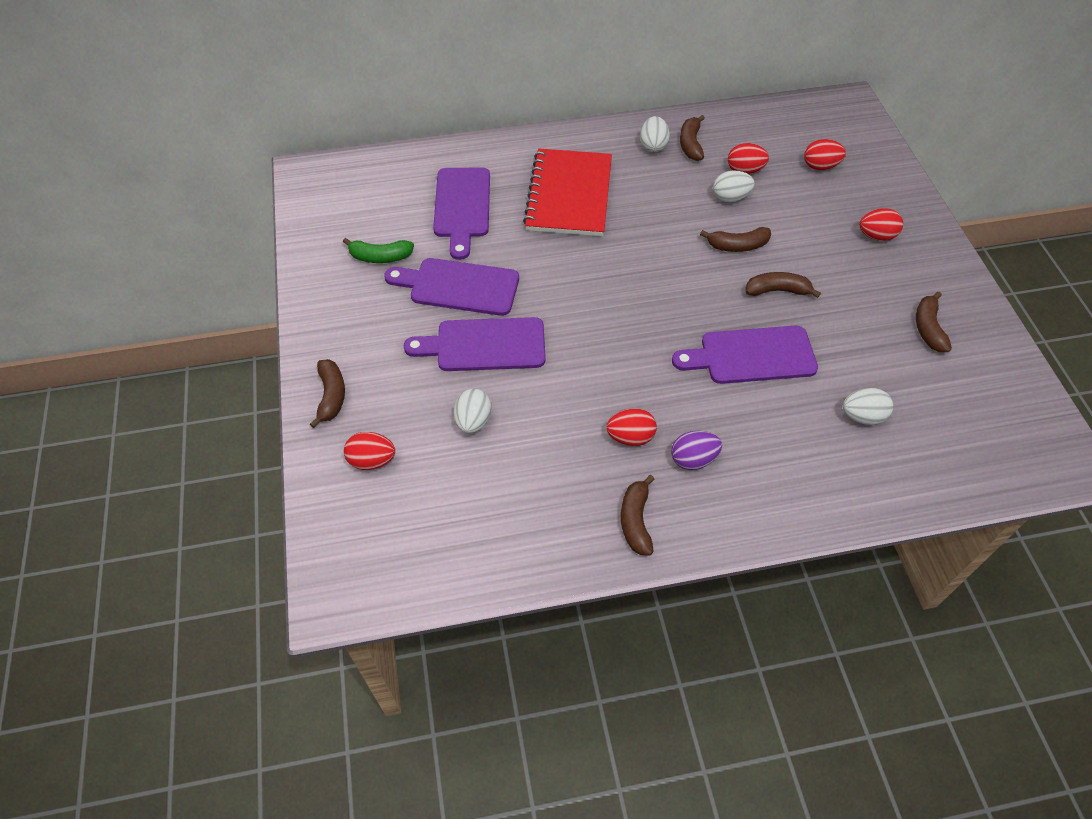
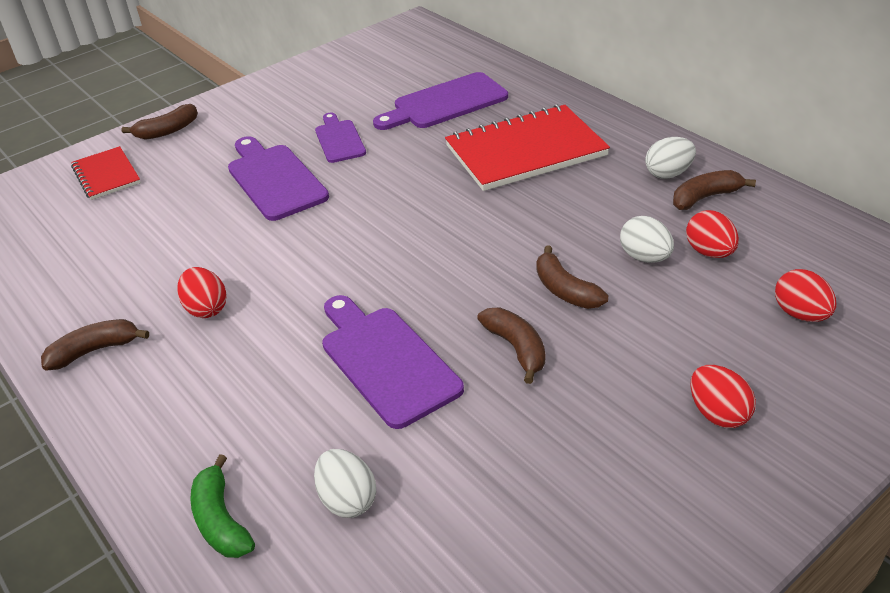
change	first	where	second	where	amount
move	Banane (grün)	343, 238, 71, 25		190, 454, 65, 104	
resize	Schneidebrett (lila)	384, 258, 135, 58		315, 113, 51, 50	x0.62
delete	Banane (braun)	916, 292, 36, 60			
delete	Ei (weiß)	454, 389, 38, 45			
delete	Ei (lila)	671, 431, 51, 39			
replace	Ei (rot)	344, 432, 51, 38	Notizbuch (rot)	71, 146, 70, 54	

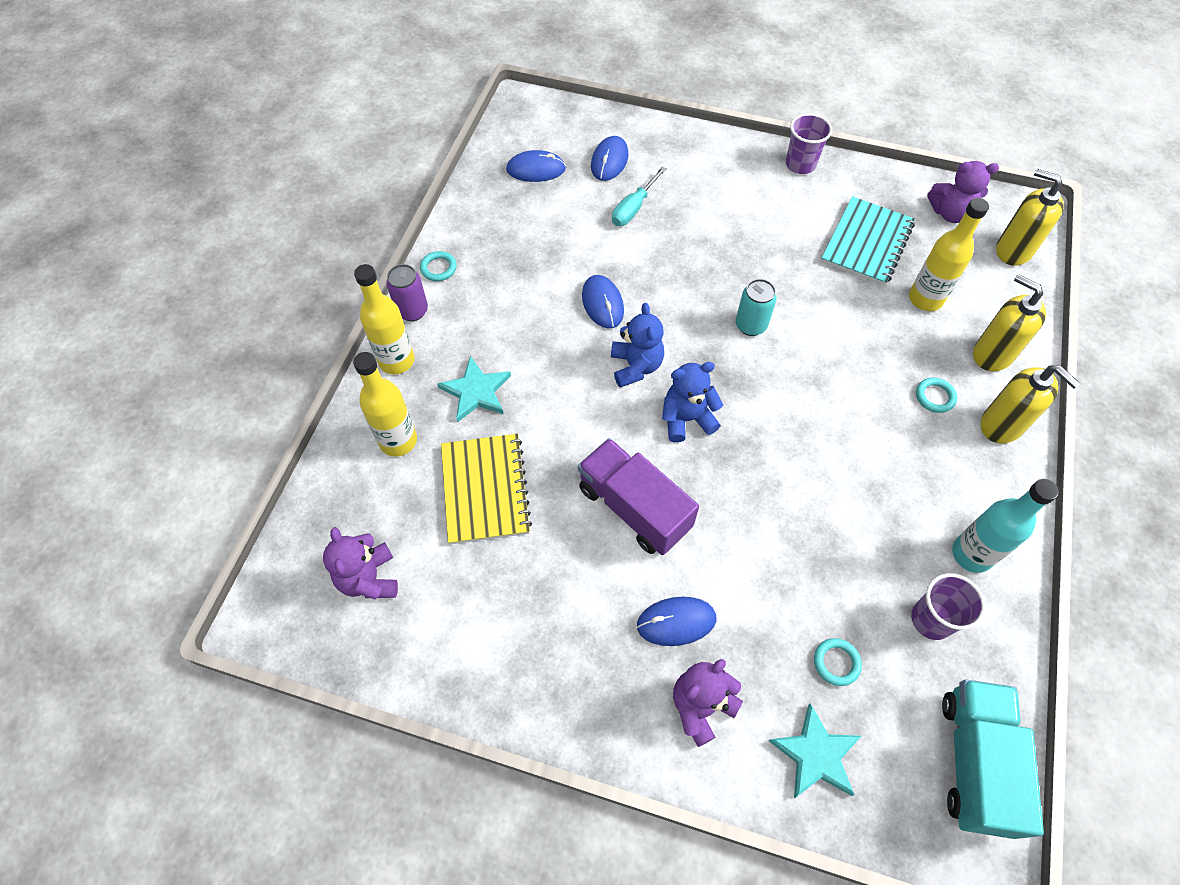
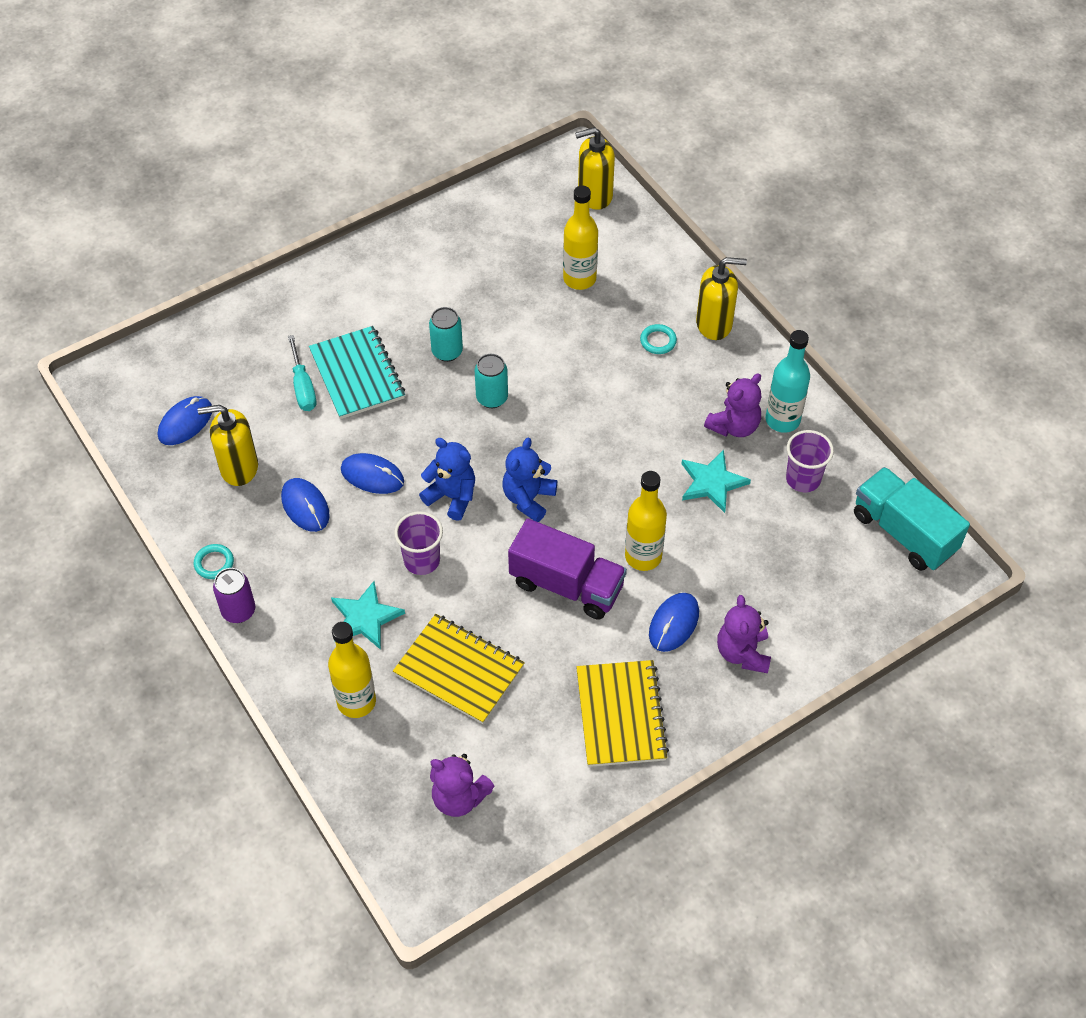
change	first	where	second	where	amount
move	Becher (lila)	786, 113, 46, 61		394, 511, 49, 64	
move	Computermaus (blau)	591, 136, 37, 45		281, 478, 49, 54	
move	Teddybär (lila)	927, 161, 72, 62		704, 373, 57, 64	
move	Notizbuch (türkis)	821, 196, 94, 90		309, 326, 96, 93	
move	Flasche (gelb)	354, 264, 61, 110		625, 471, 42, 100	
move	Seifenspender (gelb)	973, 274, 73, 97		198, 405, 60, 81	
rotate	Lastwagen (lila)	578, 438, 121, 117		508, 518, 119, 102	150 degrees counterclockwise
delete	Ring (türkis)	814, 638, 48, 48			
move	Stern (türkis)	769, 703, 92, 95		682, 450, 69, 63	
insert			Dose (türkis)	429, 307, 34, 55	
insert			Notizbuch (gelb)	576, 660, 93, 107	

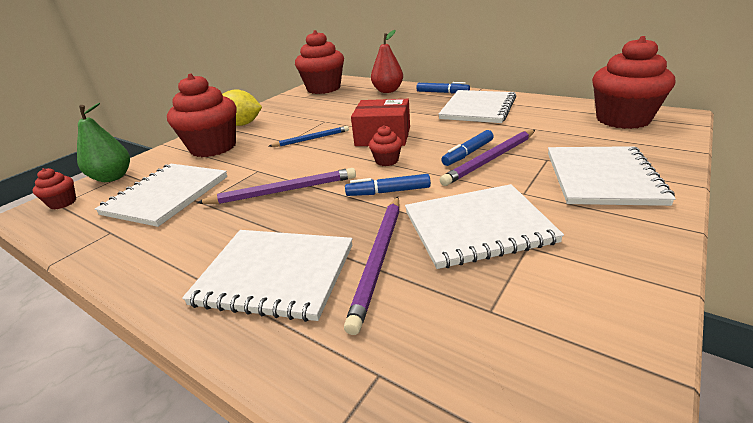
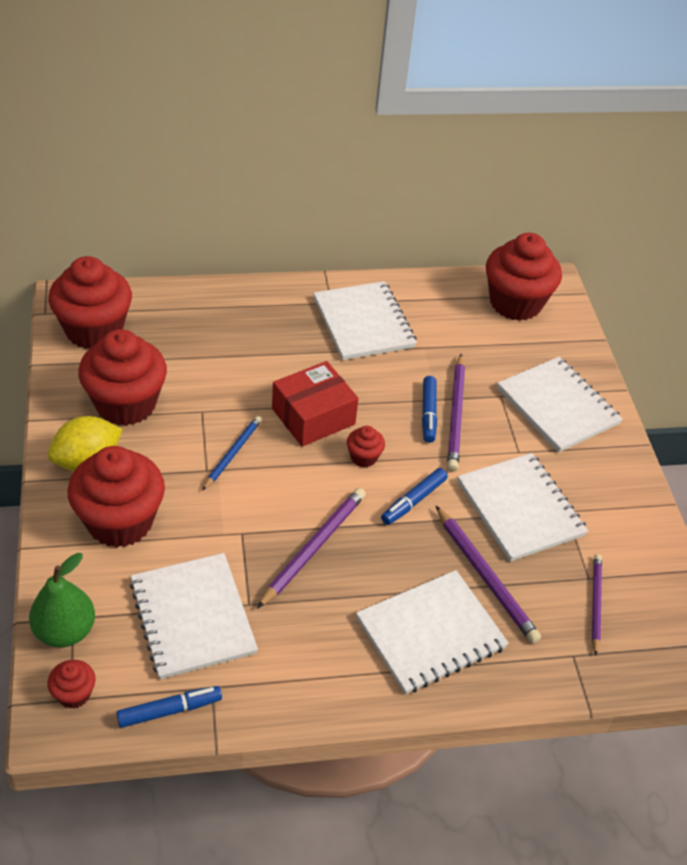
change	first	where	second	where	amount
delete	Birne (rot)	371, 30, 32, 63			
move	Filzstift (blau)	416, 82, 54, 11		117, 686, 105, 42	
rotate	Notizbuch (weiß)	405, 184, 159, 85		457, 453, 131, 109	60 degrees counterclockwise
insert			Muffin (rot)	78, 329, 89, 97	
insert			Bleistift (lila)	592, 554, 10, 101	

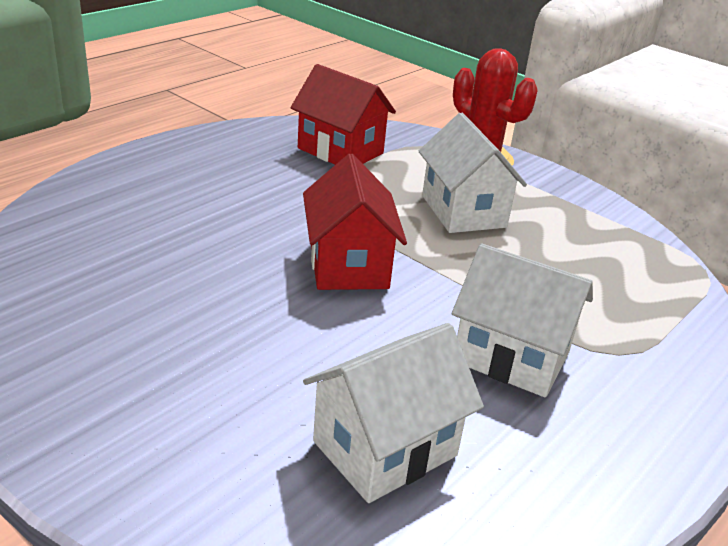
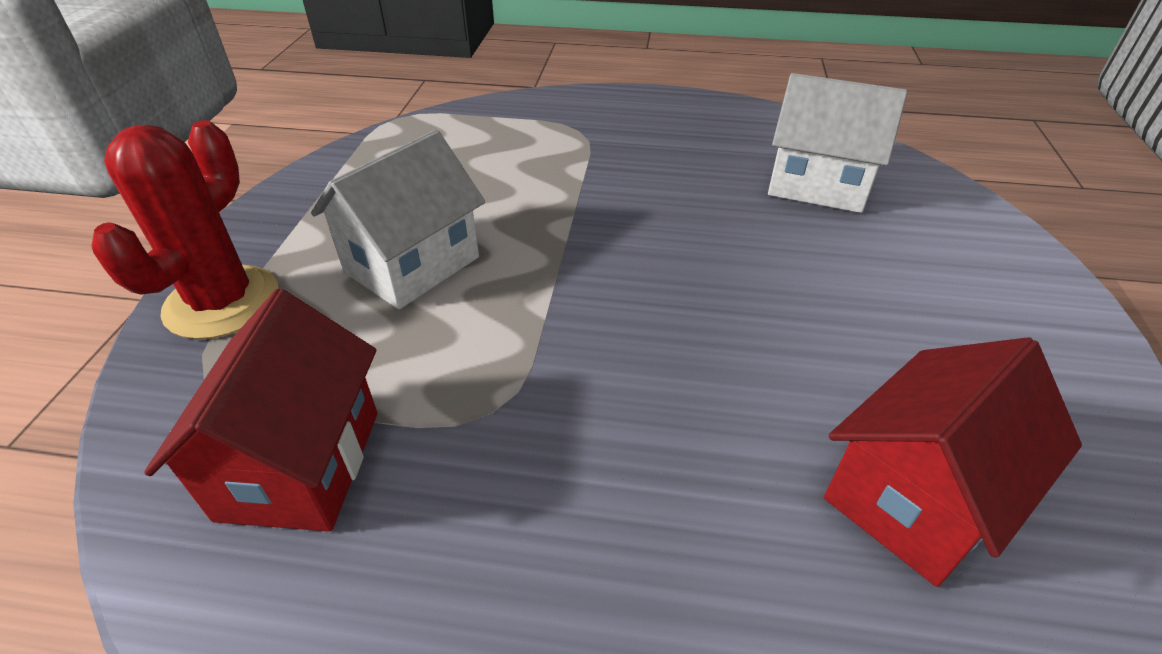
change	first	where	second	where	amount
move	Haus (rot)	303, 154, 104, 136		824, 337, 258, 250	
delete	Haus (weiß)	452, 243, 141, 154			

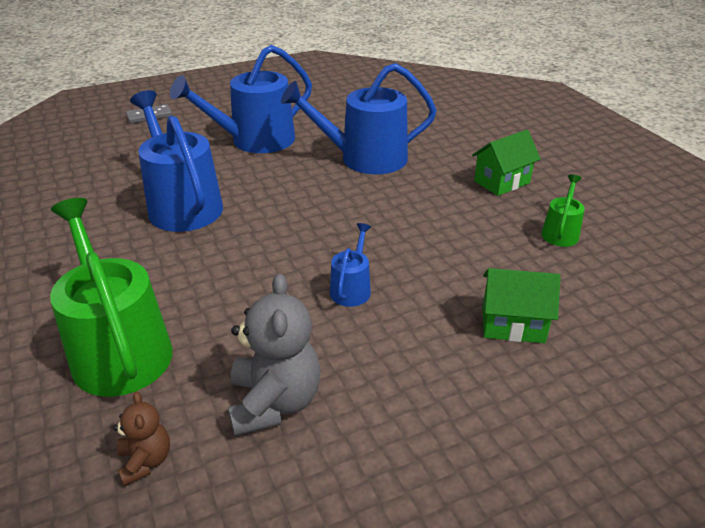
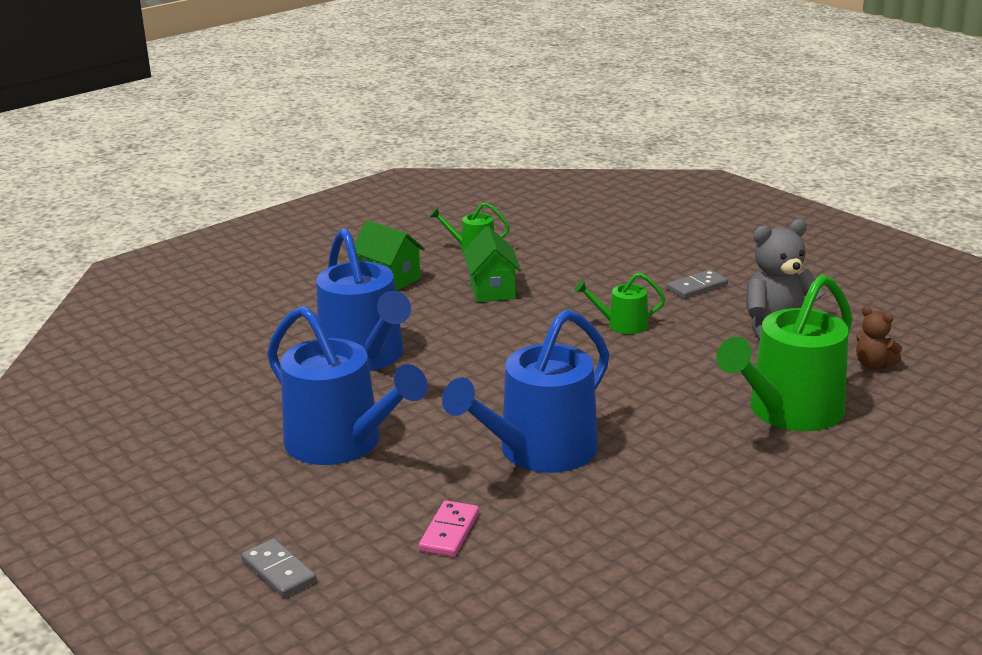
change	first	where	second	where	amount
recolor	Gießkanne (blau)	330, 223, 41, 84	Gießkanne (grün)	575, 272, 90, 62	
move	Haus (grün)	483, 268, 78, 75		463, 226, 58, 76	
rotate	Teddybär (braun)	113, 391, 57, 96		856, 307, 46, 62	105 degrees counterclockwise
insert			Dominostein (grau)	667, 270, 61, 29	
insert			Dominostein (rosa)	419, 500, 60, 57	

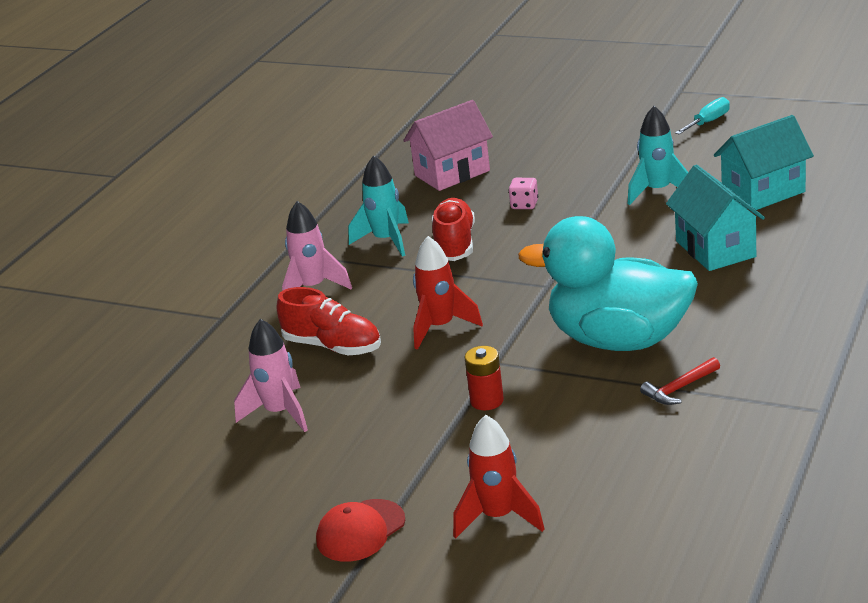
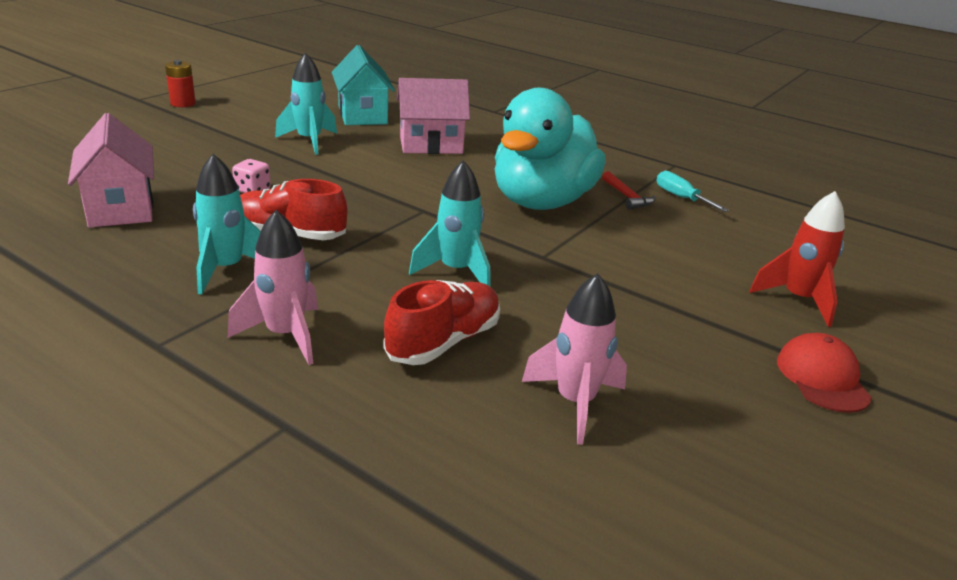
change	first	where	second	where	amount
move	Schraubenzieher (türkis)	675, 97, 55, 37		656, 171, 73, 41	
recolor	Haus (türkis)	666, 165, 99, 106	Haus (rosa)	397, 78, 73, 76	
recolor	Rakete (rot)	413, 236, 70, 114	Rakete (türkis)	409, 160, 82, 127	
move	Batterie (rot)	464, 346, 40, 64		165, 60, 31, 47	
rotate	Kappe (rot)	316, 499, 89, 63		777, 333, 95, 80	150 degrees counterclockwise

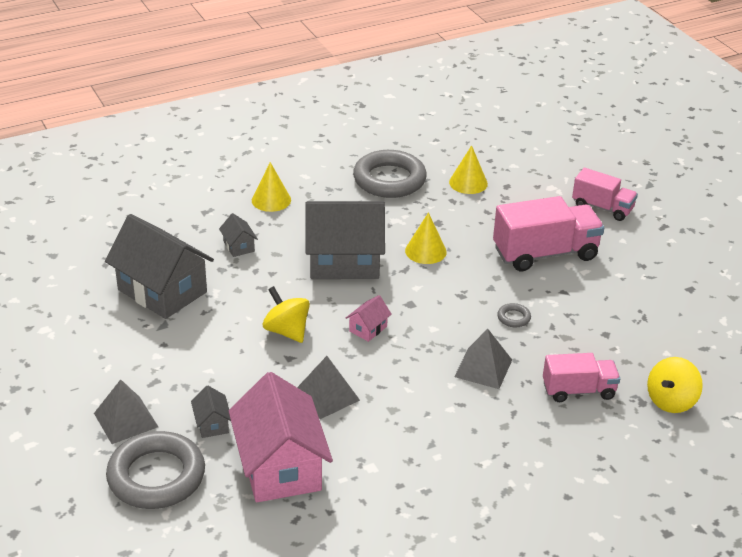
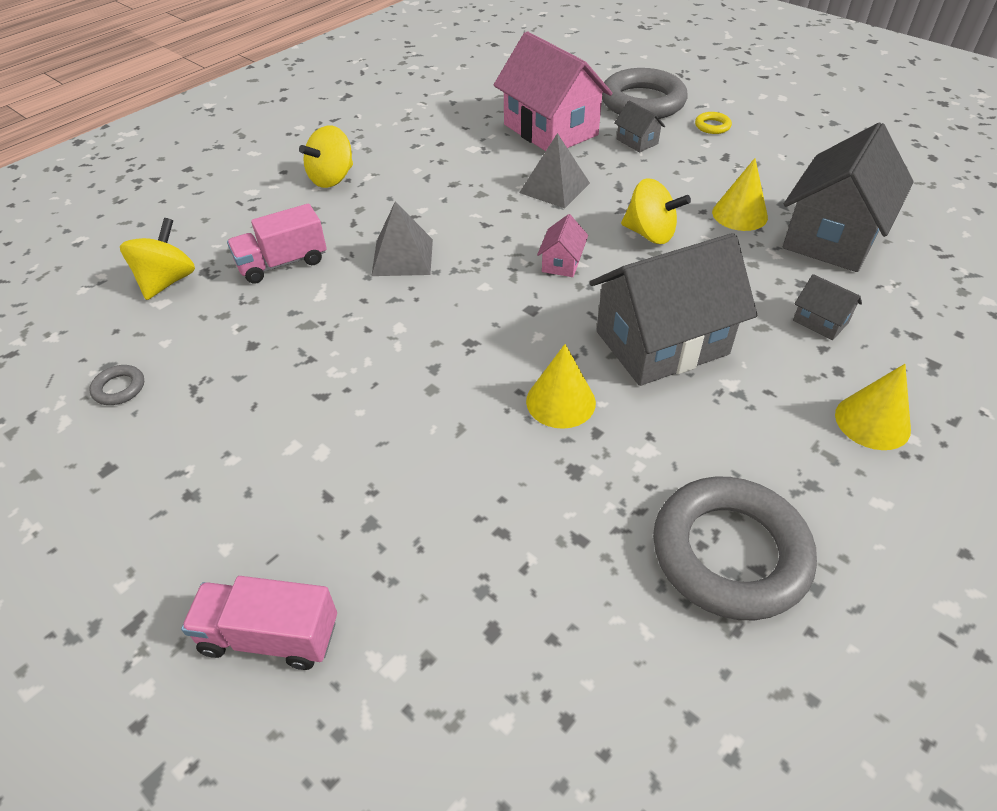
change	first	where	second	where	amount
move	Kegel (gelb)	449, 145, 39, 49		712, 158, 56, 73	
delete	Lastwagen (rosa)	493, 196, 111, 75			
rotate	Haus (grau)	105, 214, 109, 105		783, 122, 131, 150	75 degrees counterclockwise
move	Ring (grau)	497, 303, 34, 24		89, 365, 55, 40	
replace	Pyramide (grau)	94, 379, 64, 65	Ring (gelb)	695, 112, 37, 22	
insert			Kreisel (gelb)	299, 125, 54, 63	

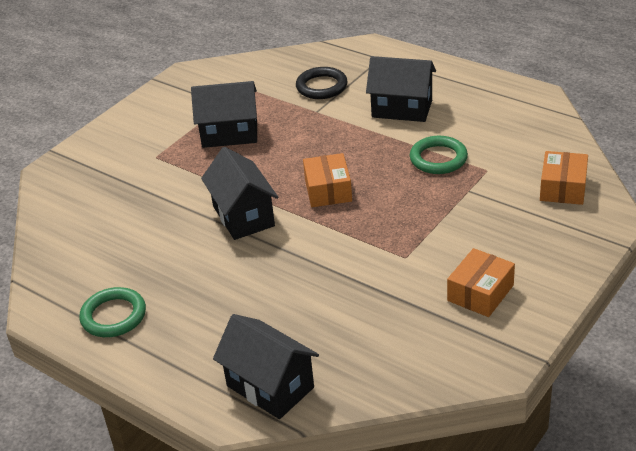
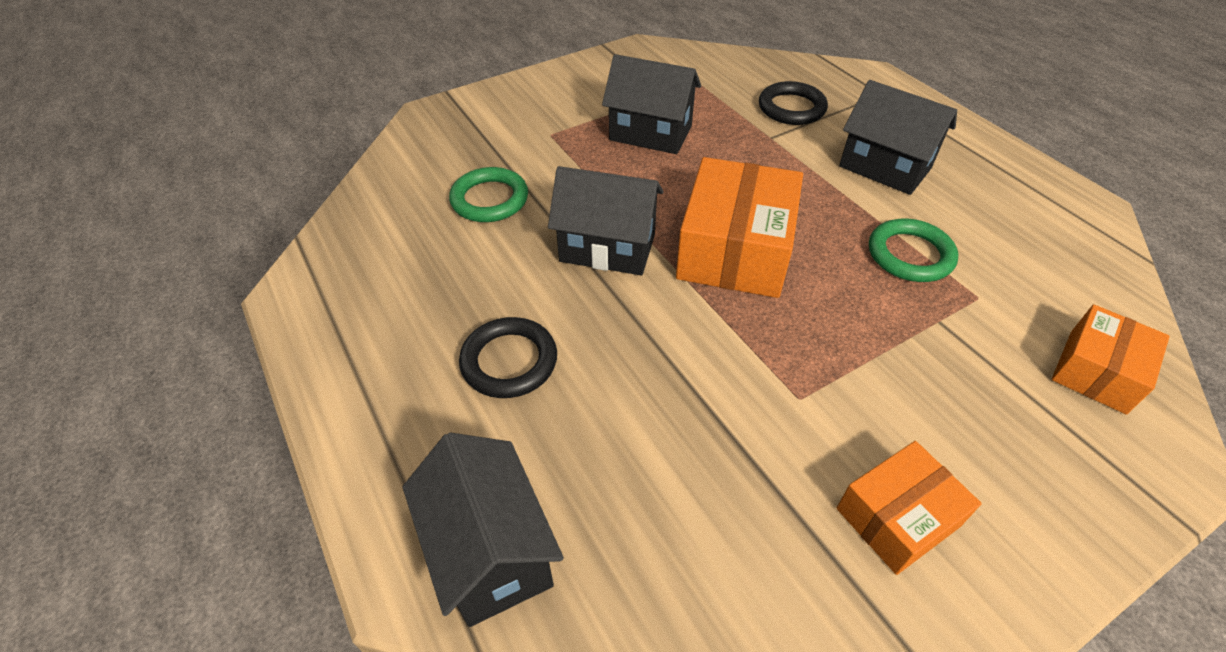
change	first	where	second	where	amount
rotate	Haus (schwarz)	201, 147, 78, 93		548, 166, 116, 109	75 degrees counterclockwise
resize	Schachtel (orange)	303, 153, 49, 54		676, 157, 127, 141	x1.69
move	Ring (grün)	79, 287, 67, 50		449, 167, 79, 55	
insert			Ring (schwarz)	459, 317, 98, 81	

